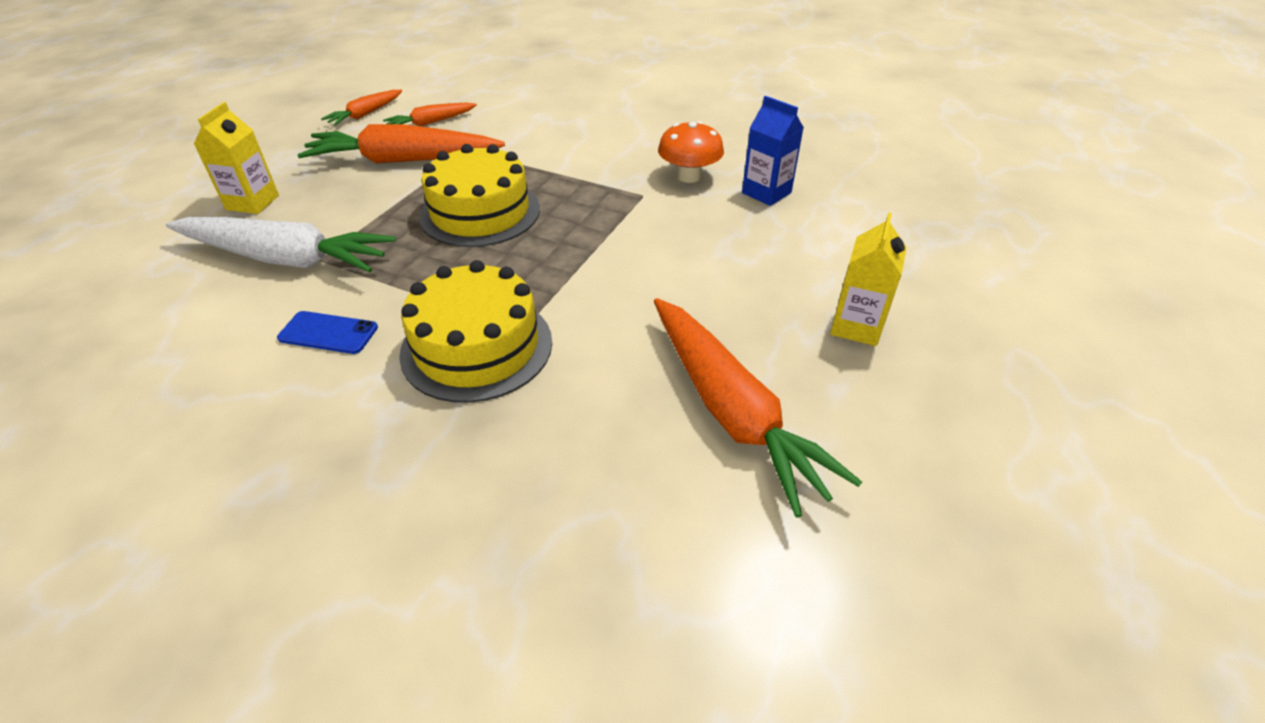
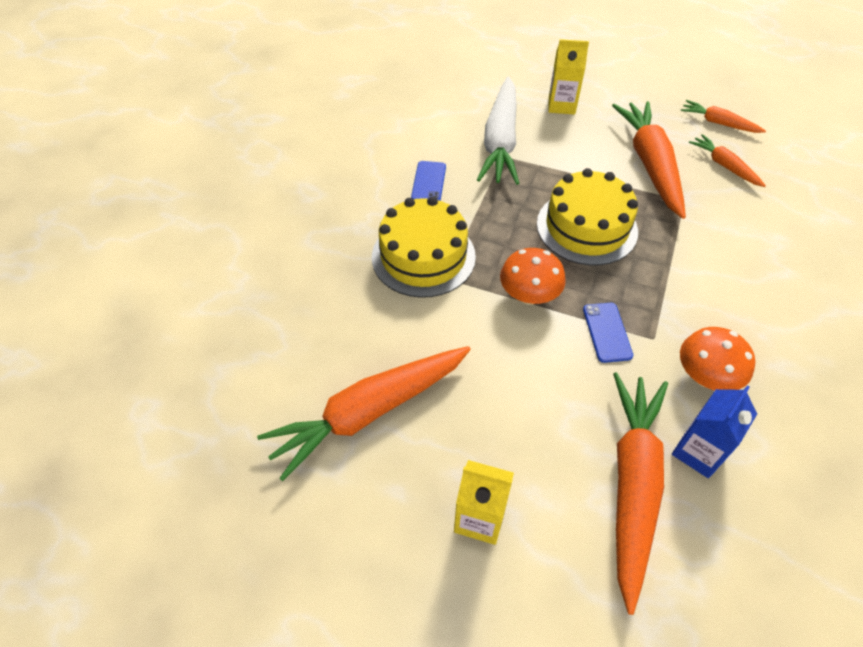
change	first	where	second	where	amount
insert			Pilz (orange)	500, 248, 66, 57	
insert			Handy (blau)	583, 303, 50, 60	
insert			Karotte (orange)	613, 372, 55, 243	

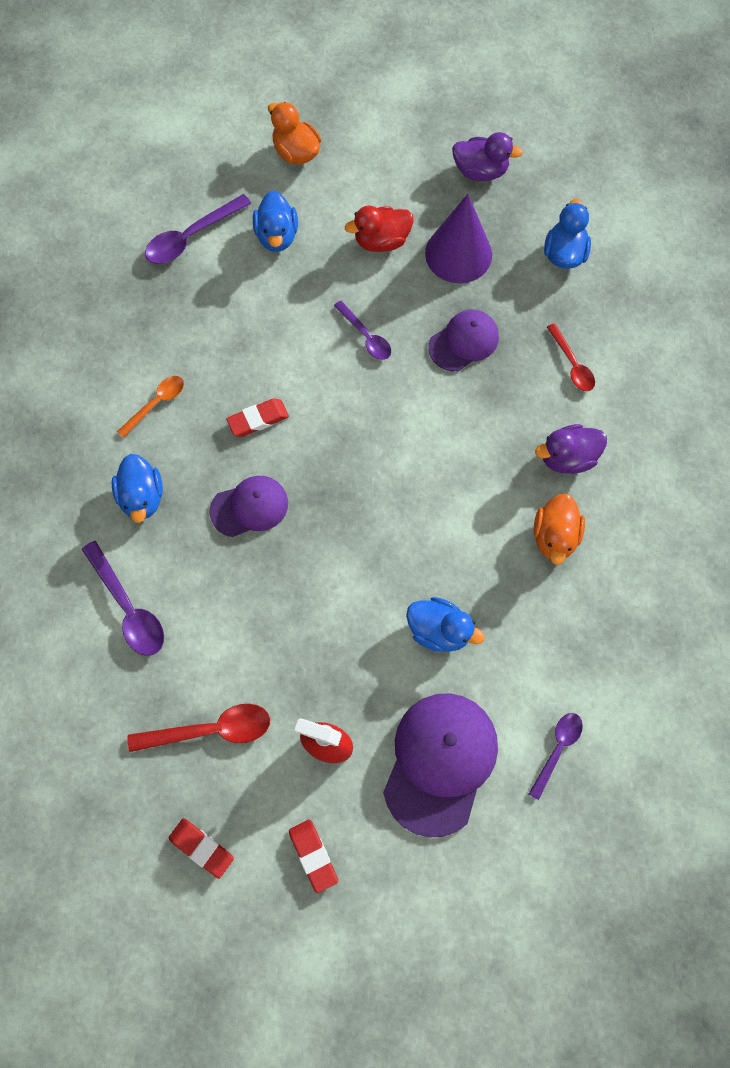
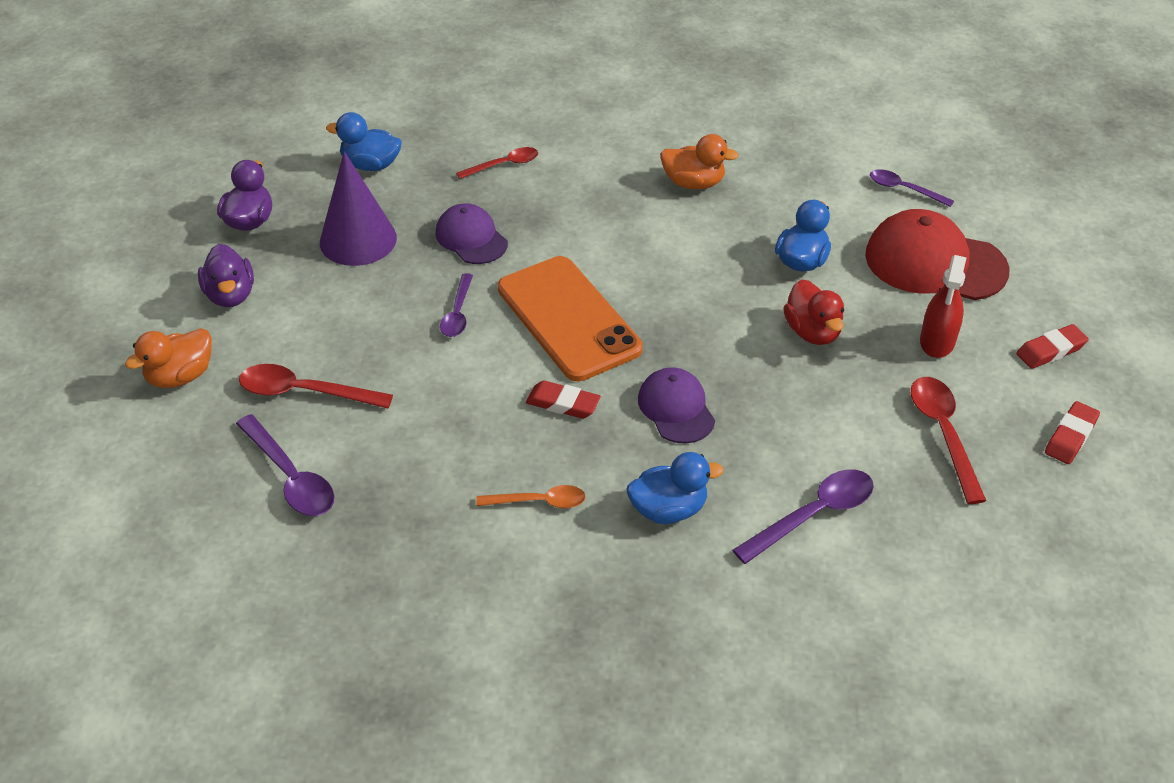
change	first	where	second	where	amount
replace	Ente (blau)	253, 191, 45, 61	Löffel (rot)	239, 364, 154, 45	
move	Ente (rot)	345, 205, 69, 47		783, 279, 61, 66	
rotate	Löffel (lila)	334, 301, 57, 59		440, 273, 33, 64	135 degrees clockwise
rotate	Löffel (orange)	117, 376, 67, 62		476, 485, 110, 23	135 degrees clockwise
rotate	Radiergummi (rot)	226, 399, 63, 38		526, 381, 75, 38	45 degrees counterclockwise
move	Ente (lila)	535, 424, 72, 50		198, 244, 56, 63	
recolor	Kappe (lila)	383, 693, 115, 145	Kappe (rot)	865, 209, 144, 91	
insert			Handy (orange)	498, 256, 145, 125	

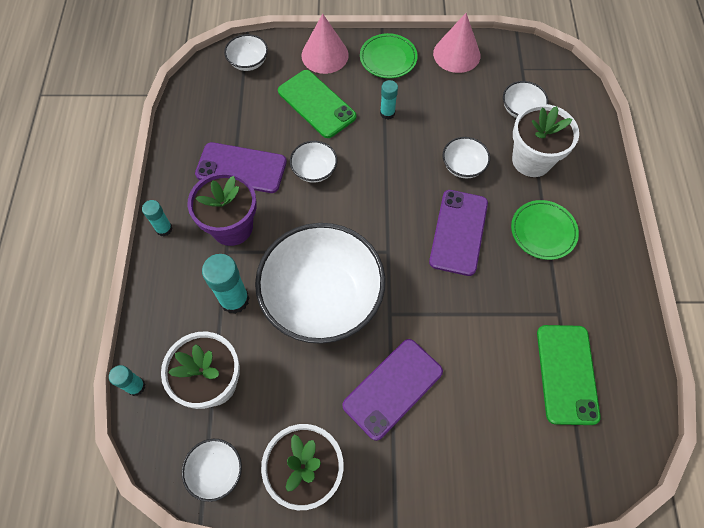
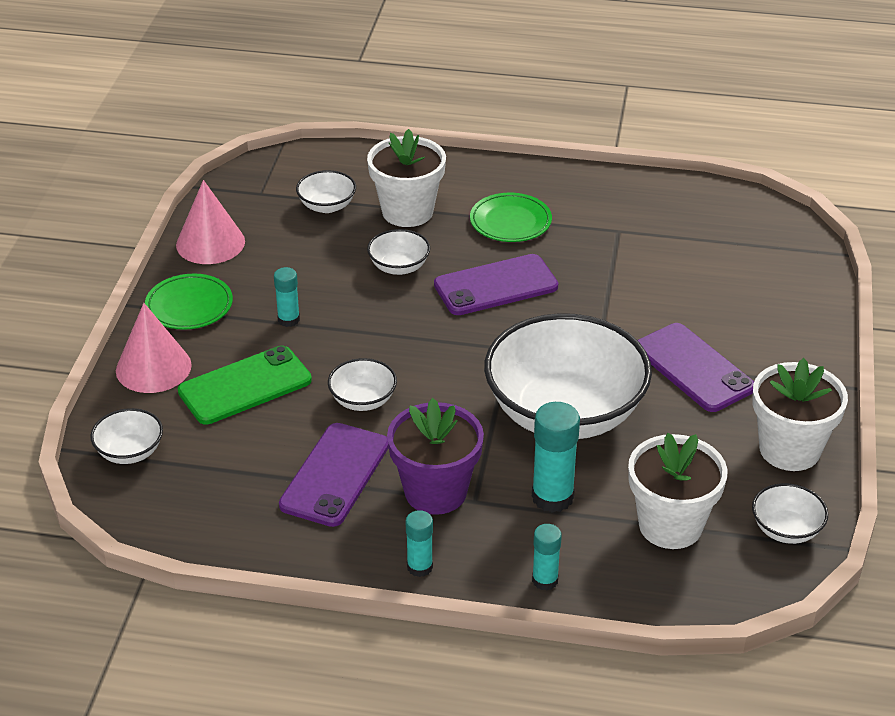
change	first	where	second	where	amount
rotate	Handy (lila)	429, 190, 59, 86		434, 254, 124, 61	45 degrees counterclockwise
delete	Handy (grün)	537, 325, 64, 100			
move	Klebestift (türkis)	109, 365, 37, 31		532, 524, 30, 67	

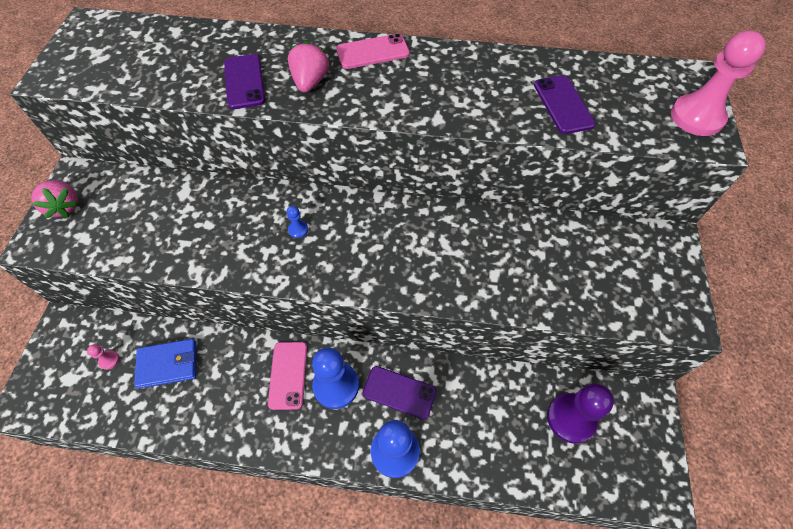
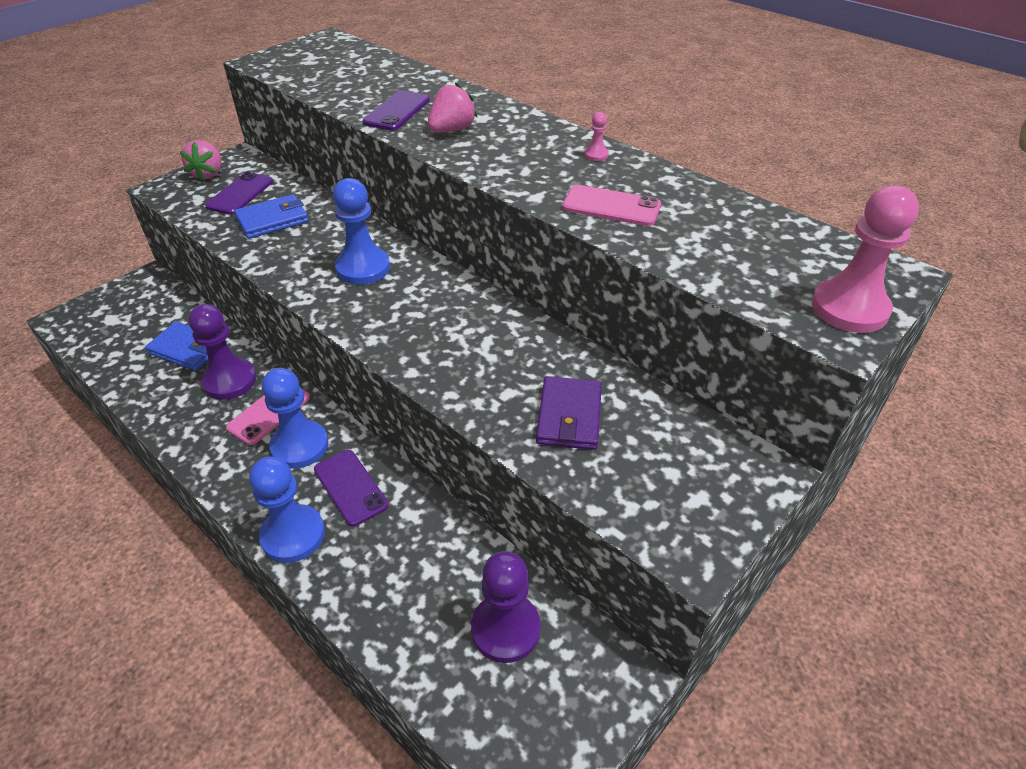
change	first	where	second	where	amount
move	Handy (rosa)	336, 33, 74, 36		562, 185, 99, 41	
move	Handy (lila)	534, 75, 62, 59		205, 172, 68, 43	
resize	Bauer (blau)	287, 206, 21, 32		333, 178, 57, 107	x2.34
move	Bauer (rosa)	87, 344, 32, 26		584, 112, 25, 49	
insert			Geldbörse (blau)	234, 194, 75, 45	
insert			Bauer (lila)	189, 304, 67, 96	
insert			Geldbörse (lila)	536, 376, 66, 74	

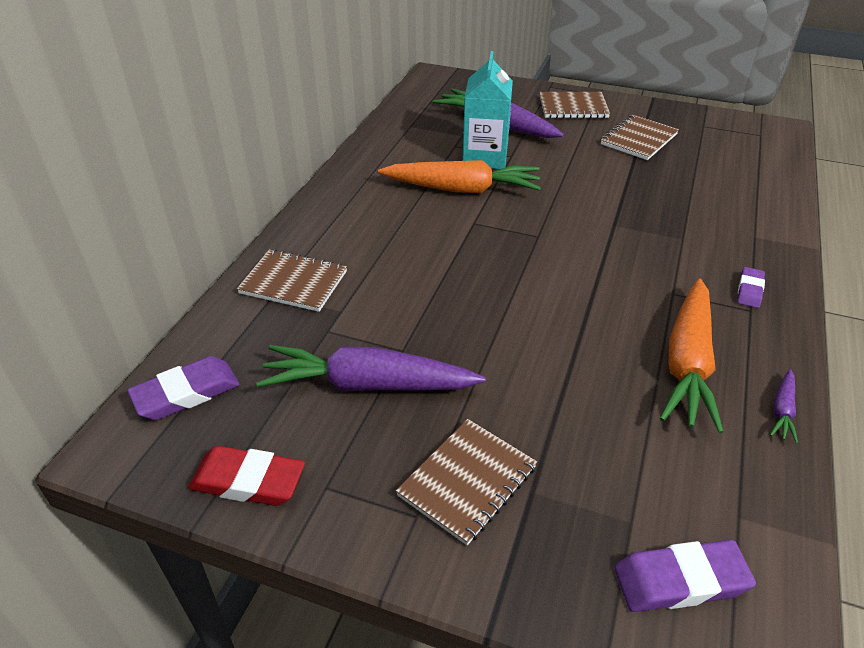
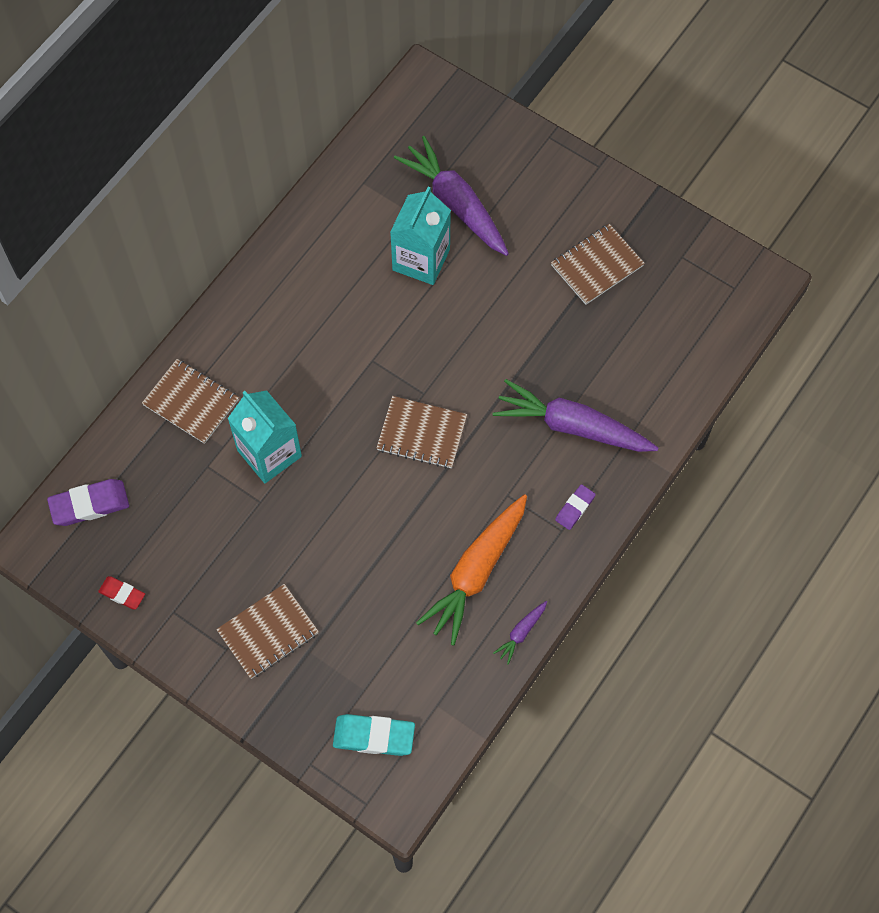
change	first	where	second	where	amount
move	Notizbuch (braun)	540, 92, 70, 26		376, 396, 91, 73	
delete	Karotte (orange)	378, 160, 163, 33			
move	Karotte (lila)	256, 345, 230, 46		493, 379, 165, 73	
resize	Radiergummi (rot)	188, 446, 117, 60		98, 576, 47, 33	x0.60
recolor	Radiergummi (lila)	614, 540, 142, 72	Radiergummi (türkis)	333, 714, 82, 42	
insert			Getränkekarton (türkis)	227, 390, 75, 93	

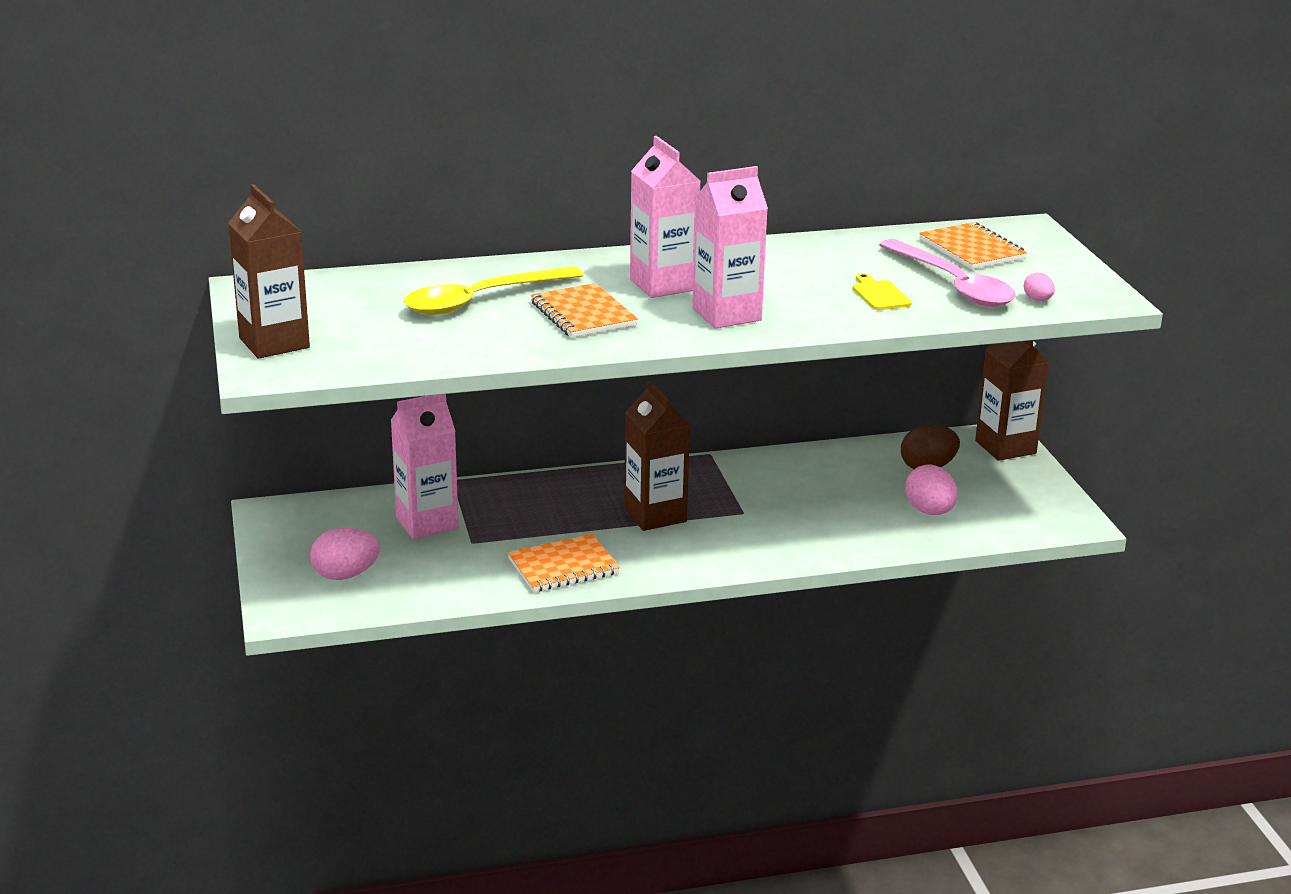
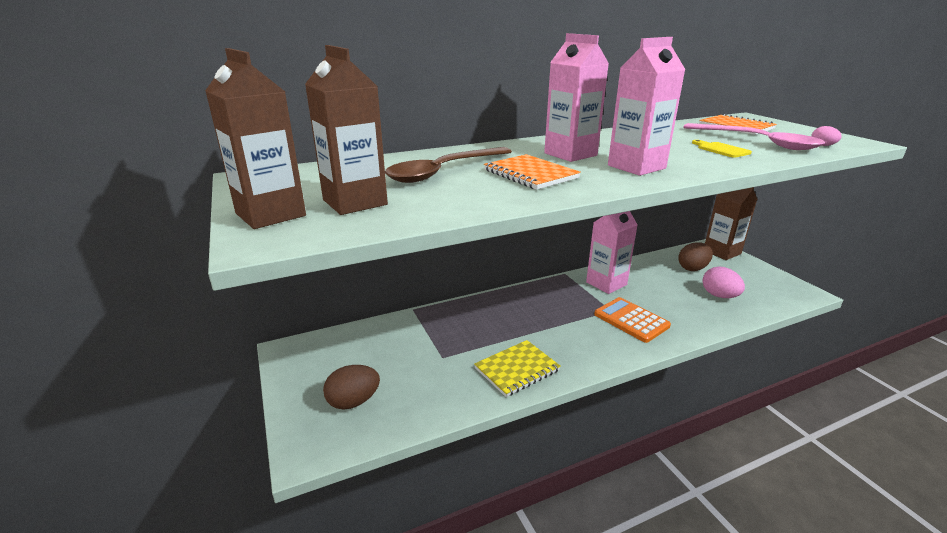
change	first	where	second	where	amount
recolor	Löffel (gelb)	404, 266, 180, 49	Löffel (braun)	385, 147, 127, 36	
move	Getränkekarton (braun)	624, 380, 66, 151		305, 45, 83, 170	
move	Getränkekarton (rosa)	391, 394, 68, 145		586, 211, 52, 83	
recolor	Ei (rosa)	310, 528, 69, 52	Ei (braun)	323, 365, 57, 45	
recolor	Notizbuch (orange)	508, 534, 112, 58	Notizbuch (gelb)	474, 340, 87, 57	
insert			Taschenrechner (orange)	594, 297, 77, 46	

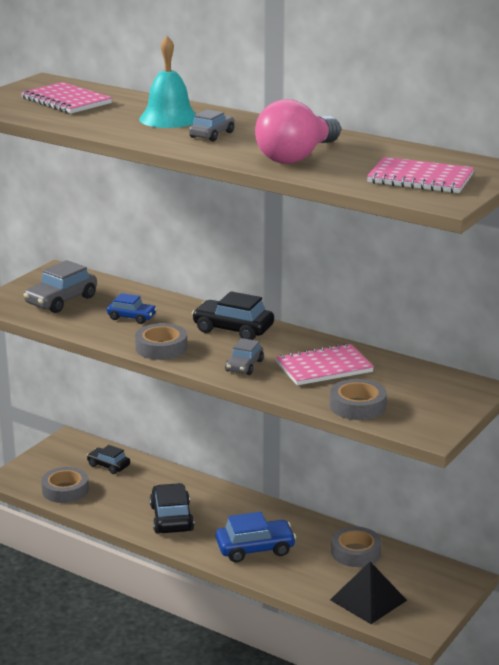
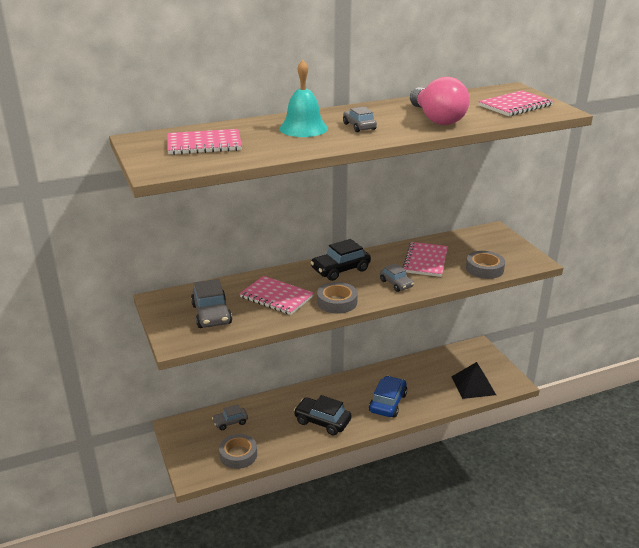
change	first	where	second	where	amount
replace	Auto (blau)	107, 293, 50, 31	Notizbuch (rosa)	240, 276, 74, 39	
recolor	Auto (schwarz)	87, 445, 43, 29	Auto (grau)	212, 404, 36, 26	
delete	Klebeband (grau)	331, 527, 50, 40			

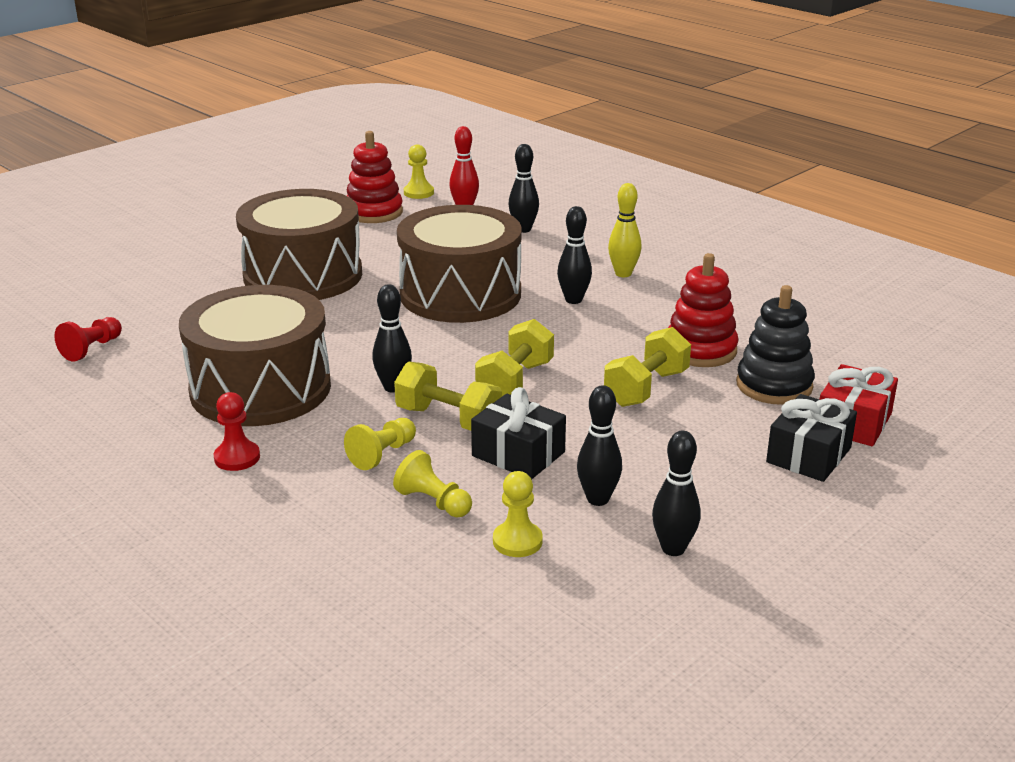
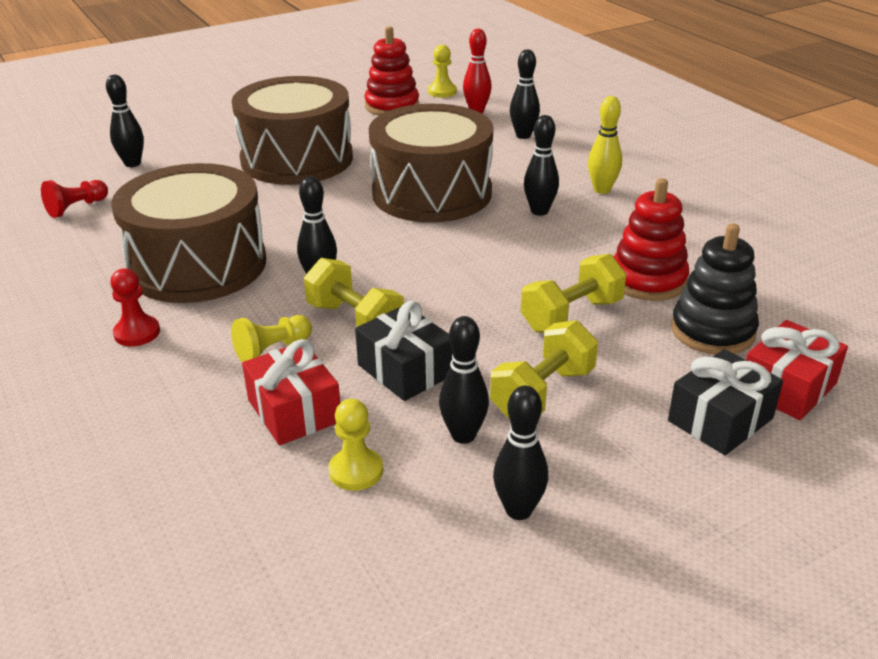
change	first	where	second	where	amount
move	Hantel (gelb)	475, 319, 79, 77		490, 320, 108, 99	
replace	Bauer (gelb)	393, 450, 79, 67	Geschenk (rot)	242, 339, 98, 106	
insert			Bowlingkegel (schwarz)	106, 75, 38, 92	

